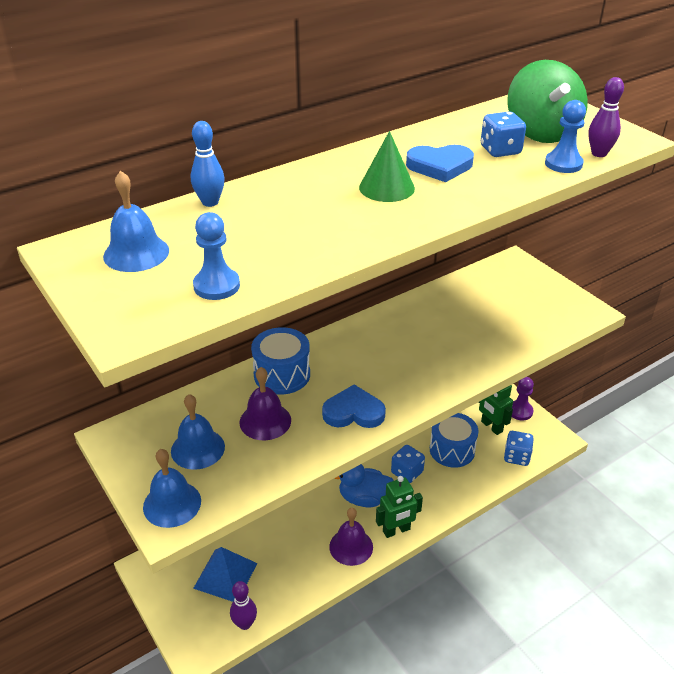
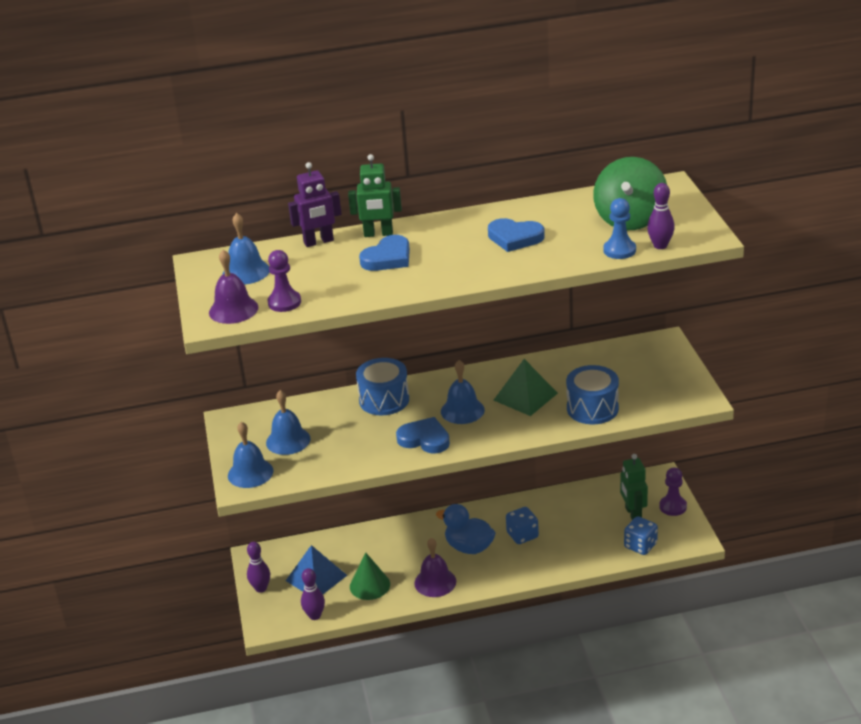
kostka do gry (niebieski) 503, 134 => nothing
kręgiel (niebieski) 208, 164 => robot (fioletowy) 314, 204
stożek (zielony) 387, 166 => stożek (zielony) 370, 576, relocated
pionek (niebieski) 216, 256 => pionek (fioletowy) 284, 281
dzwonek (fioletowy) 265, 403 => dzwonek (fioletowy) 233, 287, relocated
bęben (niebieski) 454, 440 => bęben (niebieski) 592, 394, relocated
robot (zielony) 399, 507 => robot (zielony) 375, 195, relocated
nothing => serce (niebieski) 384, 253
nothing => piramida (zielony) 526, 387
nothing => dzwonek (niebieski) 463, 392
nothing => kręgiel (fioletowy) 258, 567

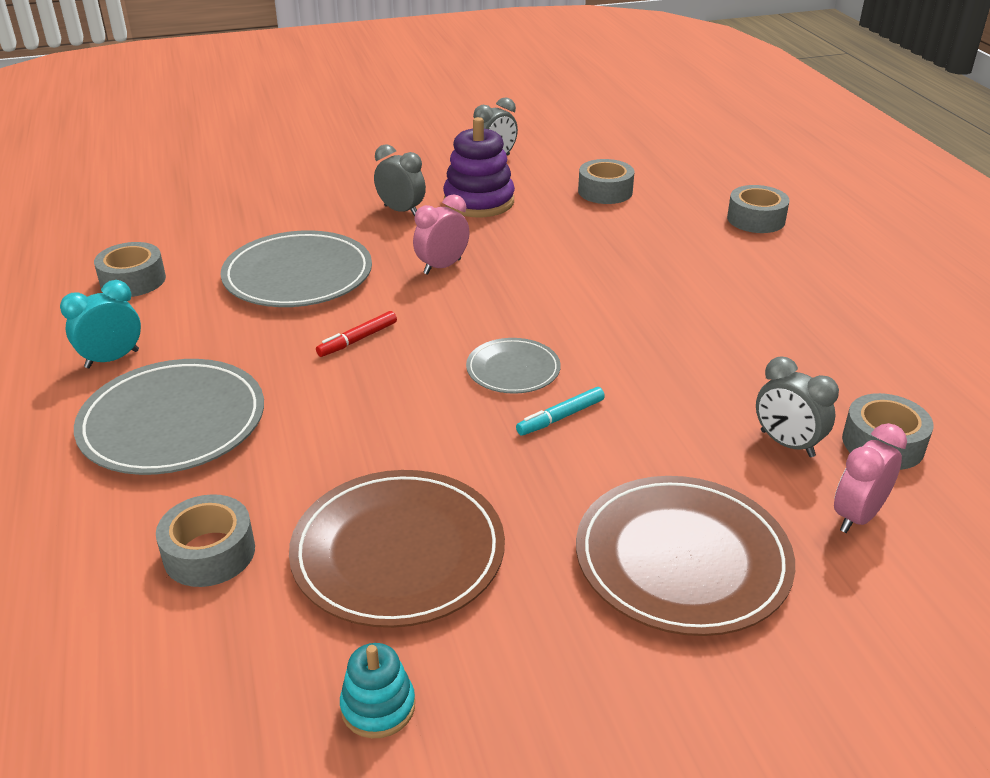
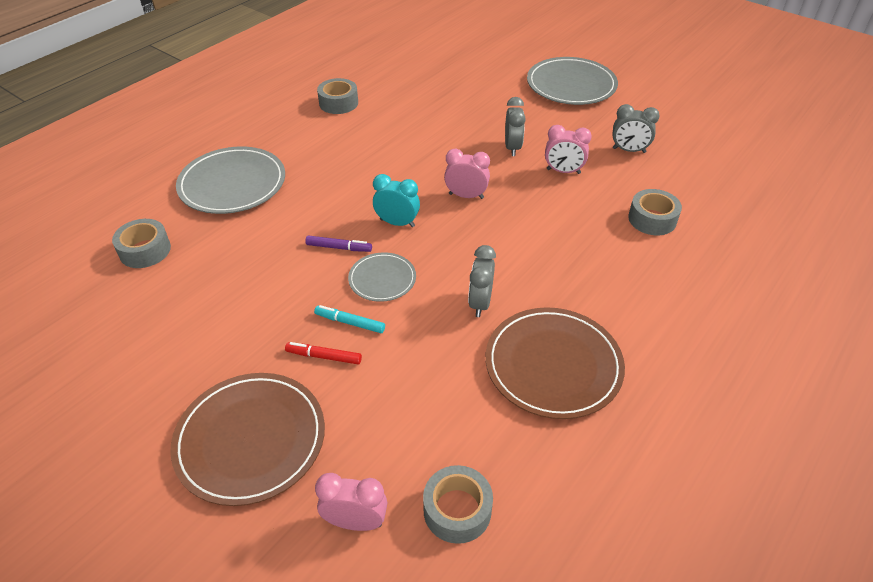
zabawka nakładanka (fioletowy) 479, 167 => budzik (różowy) 568, 149
taśma klejąca (szary) 758, 209 => nothing
talerz (szary) 296, 268 => talerz (szary) 572, 81, relocated
budzik (turkusowy) 100, 324 => budzik (turkusowy) 396, 200, relocated
flamaster (czerwony) 356, 334 => flamaster (czerwony) 323, 353, relocated
budzik (szary) 797, 406 => budzik (szary) 482, 281, relocated
talerz (brązowy) 397, 549 => talerz (brązowy) 555, 363, relocated
zabawka nakładanka (turkusowy) 377, 690 => nothing
nothing => flamaster (fioletowy) 338, 243

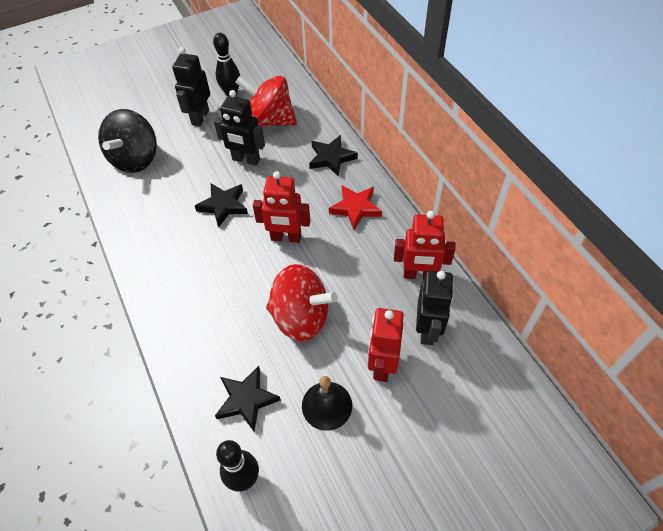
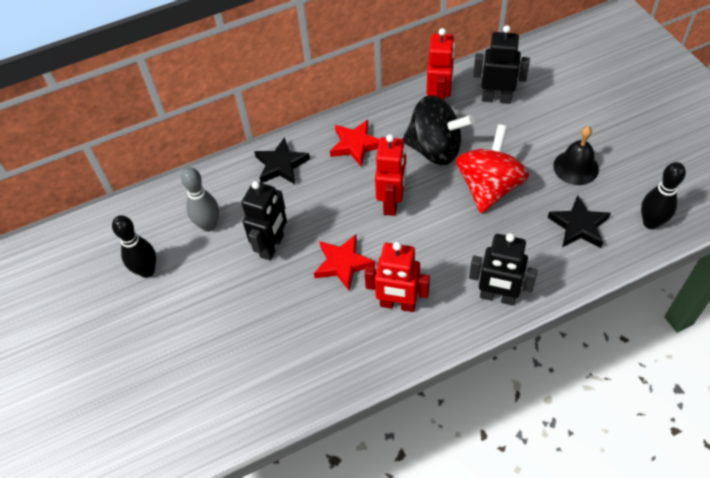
robot (czarny) 191, 86 => robot (czarny) 503, 269, relocated
bączek (czerwony) 266, 101 => kręgiel (szary) 200, 199
bączek (czarny) 127, 141 => bączek (czarny) 439, 130, relocated
gwiazda (czarny) 221, 205 => gwiazda (czerwony) 344, 262
robot (czerwony) 386, 345 => robot (czerwony) 397, 277, relocated

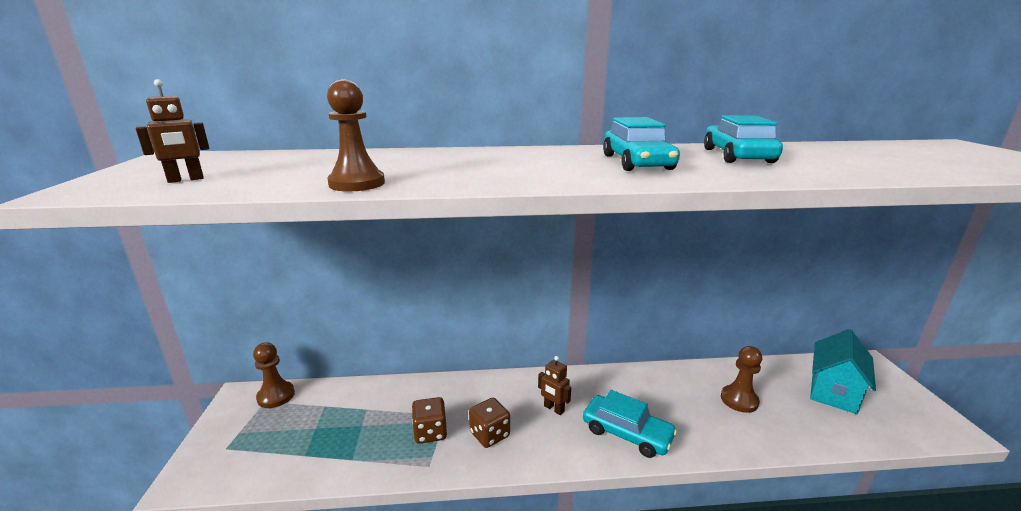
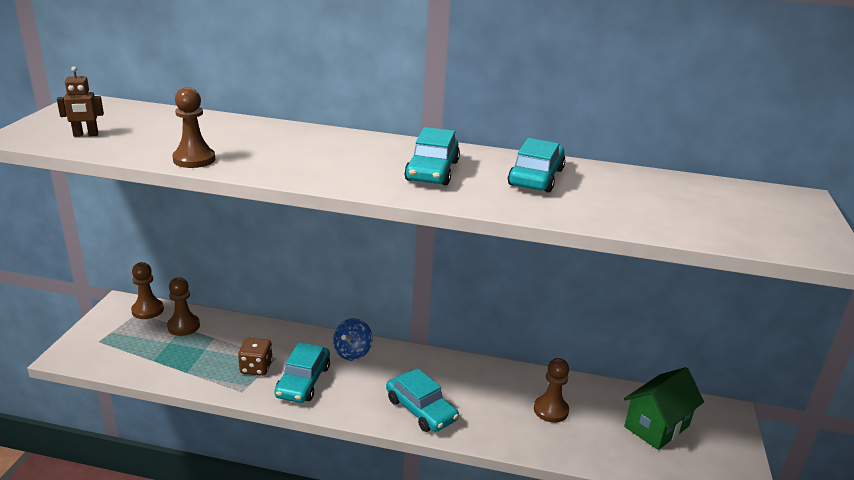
domek (turkusowy) 843, 371 => domek (zielony) 664, 408
robot (brązowy) 554, 385 => nothing
kostka do gry (brązowy) 489, 423 => samochód (turkusowy) 302, 372
nothing => pionek (brązowy) 183, 306
nothing => bączek (niebieski) 352, 339

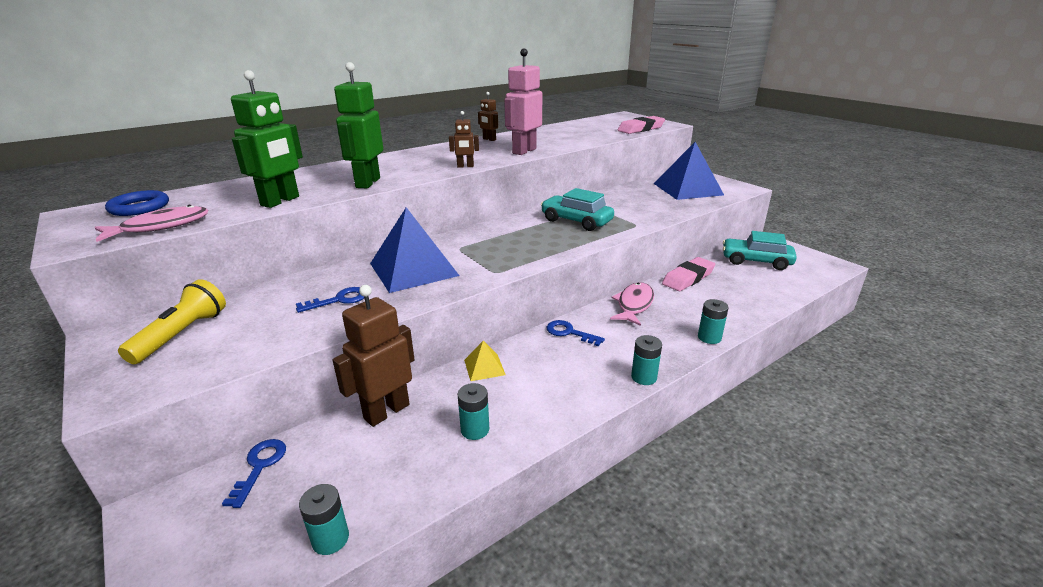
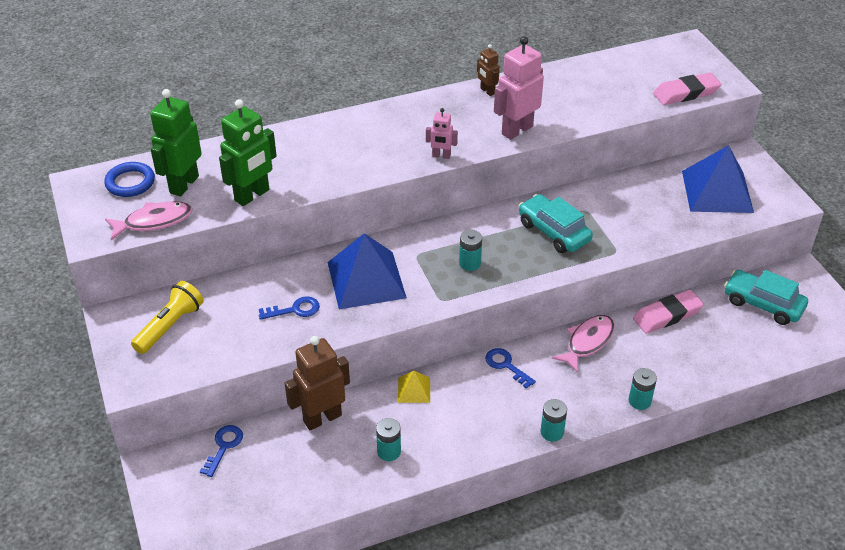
robot (zielony) 358, 125 => robot (zielony) 176, 142, relocated
robot (brązowy) 464, 139 => robot (różowy) 442, 133
bateria (turkusowy) 324, 519 => bateria (turkusowy) 470, 250, relocated

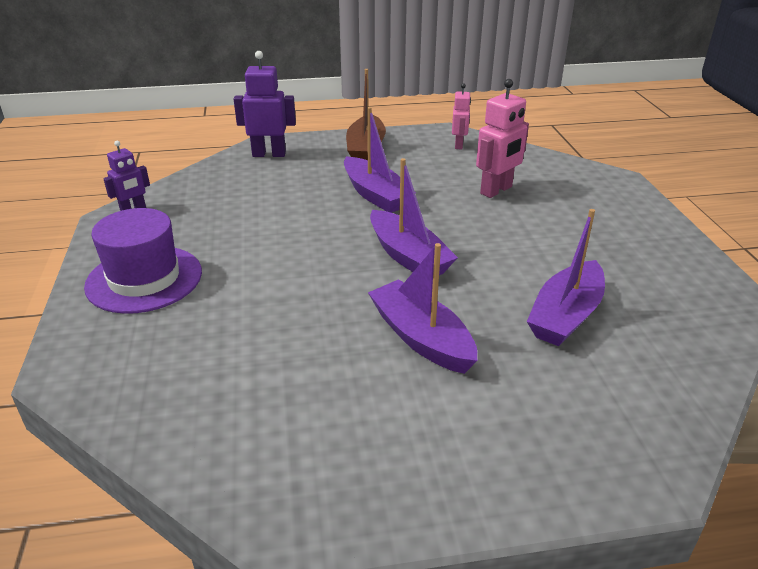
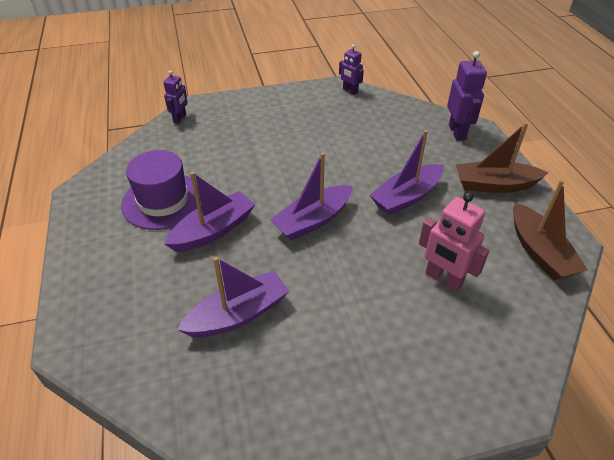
robot (różowy) 461, 116 => łódka (brązowy) 550, 230
kapelusz (fioletowy) 143, 261 => kapelusz (fioletowy) 161, 190, relocated
łódka (fioletowy) 566, 277 => łódka (fioletowy) 233, 297, 120 degrees clockwise
nothing => robot (fioletowy) 176, 97

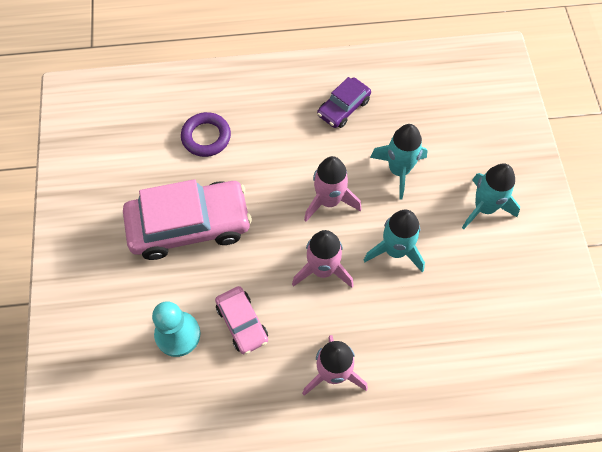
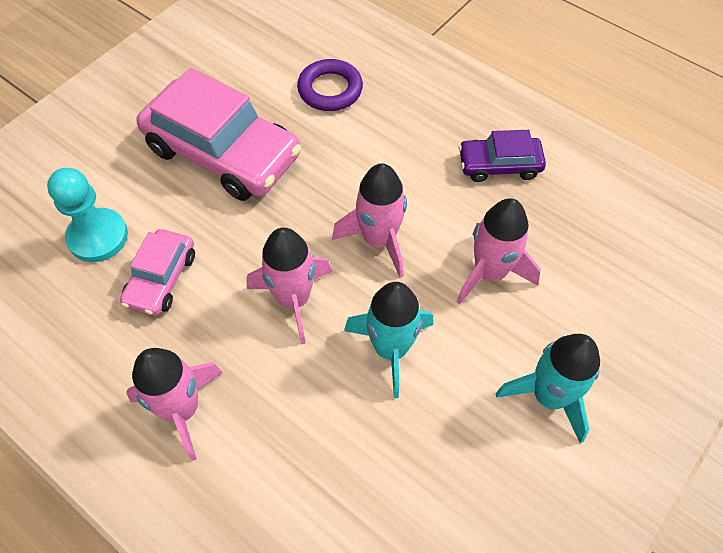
rakieta (turkusowy) 399, 162 => rakieta (różowy) 499, 251

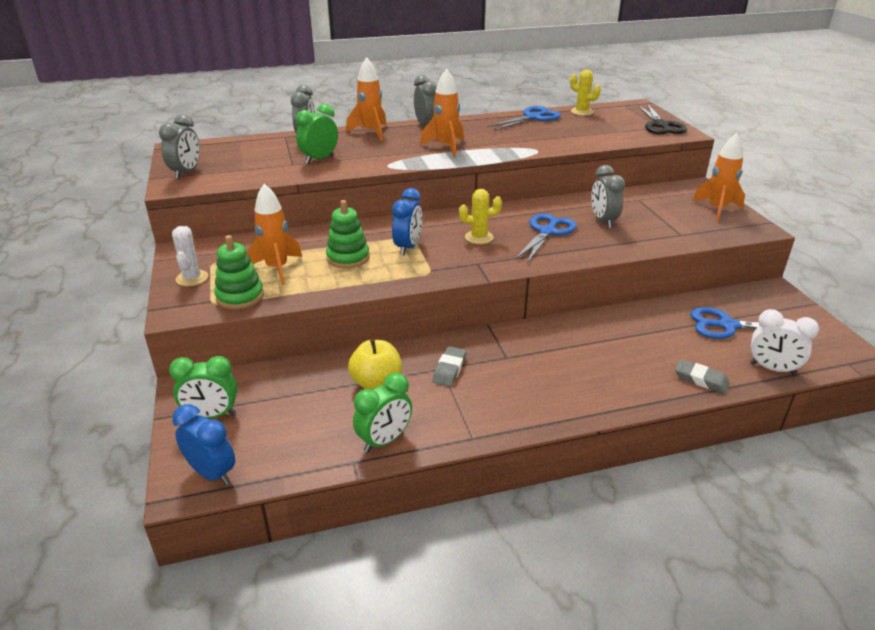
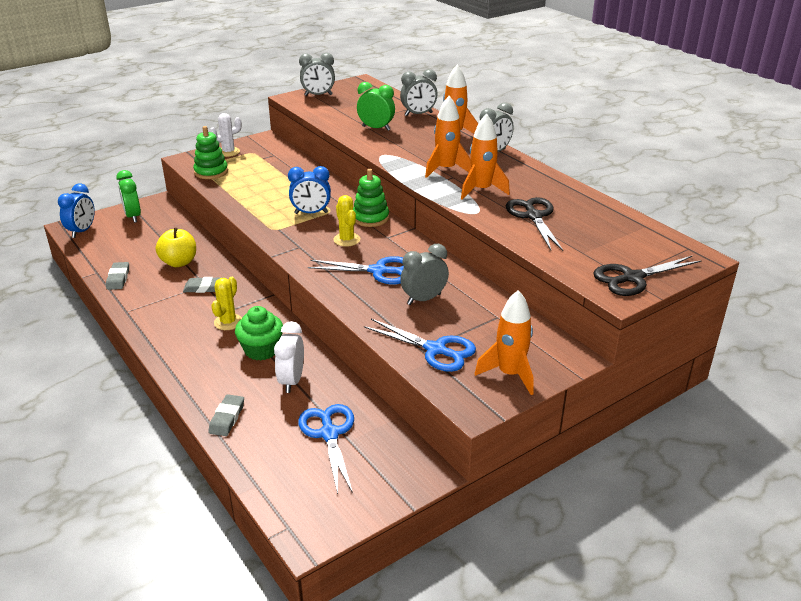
kaktus (żółty) 585, 92 => kaktus (żółty) 226, 303, relocated
nożyczki (niebieski) 524, 118 => nożyczki (niebieski) 420, 345, relocated
rakieta (pomarańczowy) 274, 234 => rakieta (pomarańczowy) 485, 157, relocated
zabawka nakładanka (zielony) 348, 234 => zabawka nakładanka (zielony) 371, 198, relocated
budzik (biały) 784, 342 => budzik (biały) 289, 357, relocated
budzik (zielony) 382, 412 => gumka do mazania (szary) 117, 276
nothing => nożyczki (czarny) 534, 224
nothing => muffinka (zielony) 259, 333

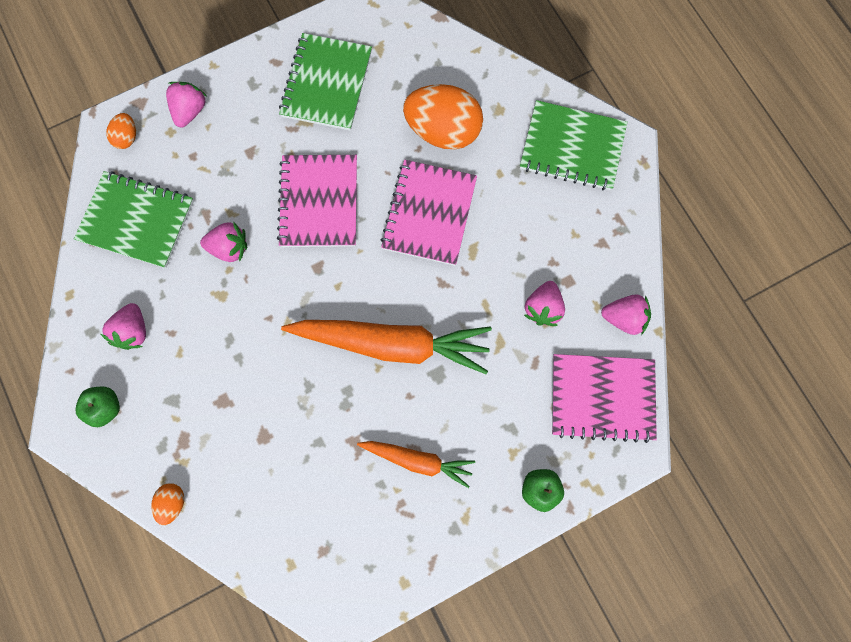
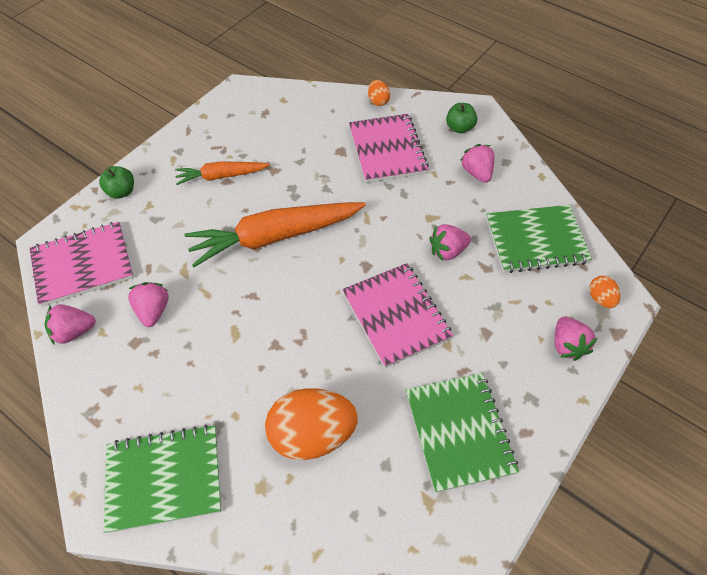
zeszyt (różowy) 429, 213 => zeszyt (różowy) 389, 148, relocated

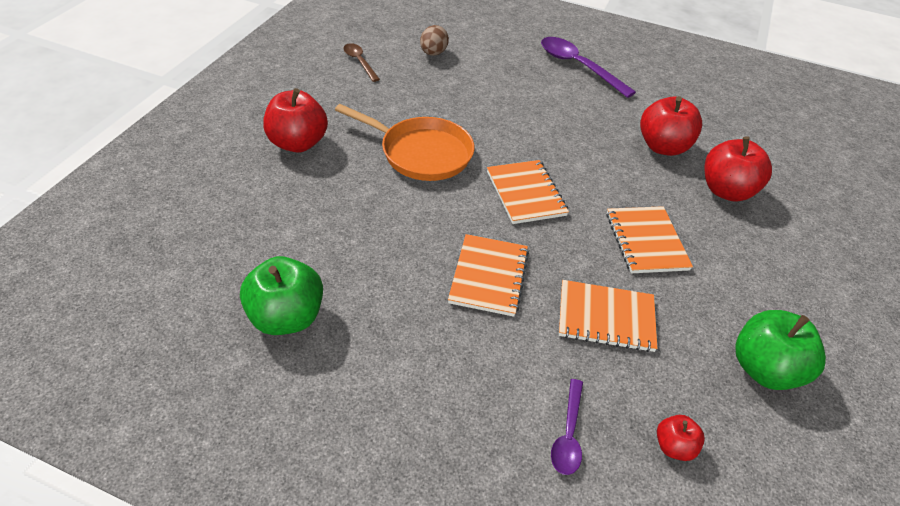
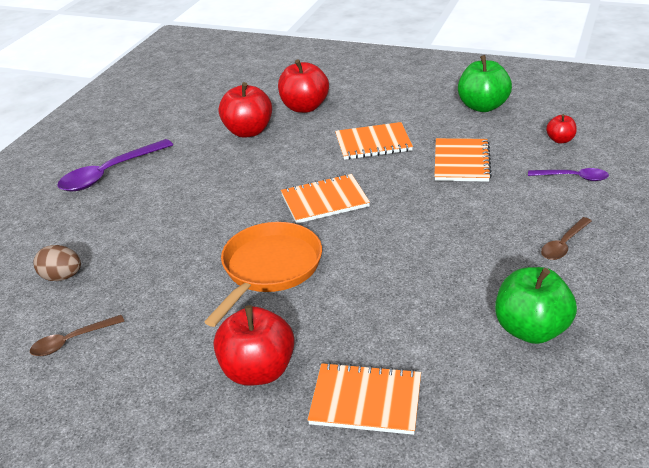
zeszyt (pomarańczowy) 488, 275 => zeszyt (pomarańczowy) 364, 398, relocated
nothing => łyżka (brązowy) 566, 238

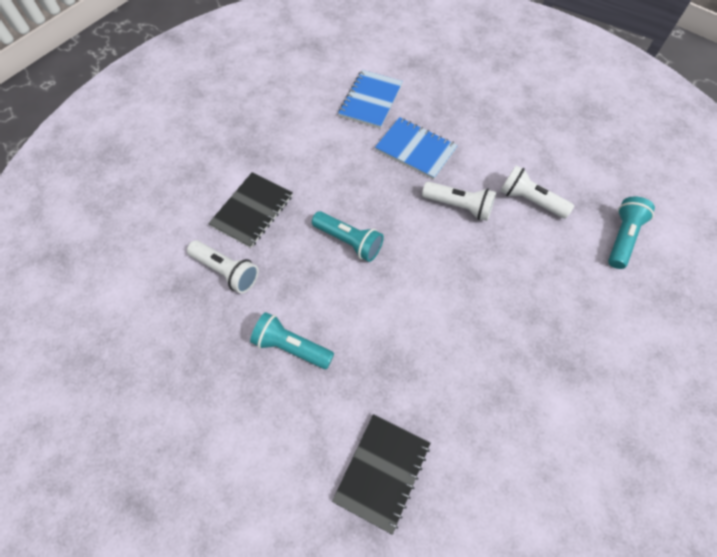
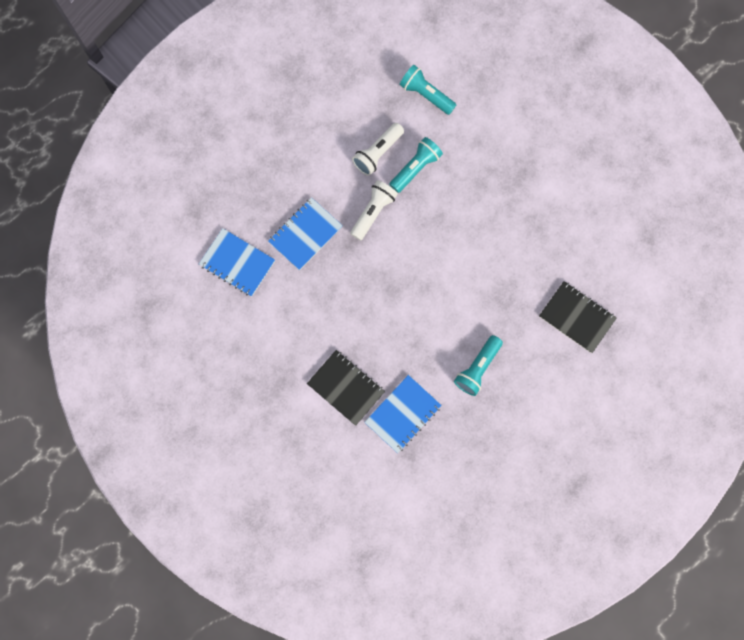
latarka (turkusowy) 348, 236 => latarka (turkusowy) 416, 165, relocated
latarka (biały) 223, 267 => zeszyt (niebieski) 403, 414

